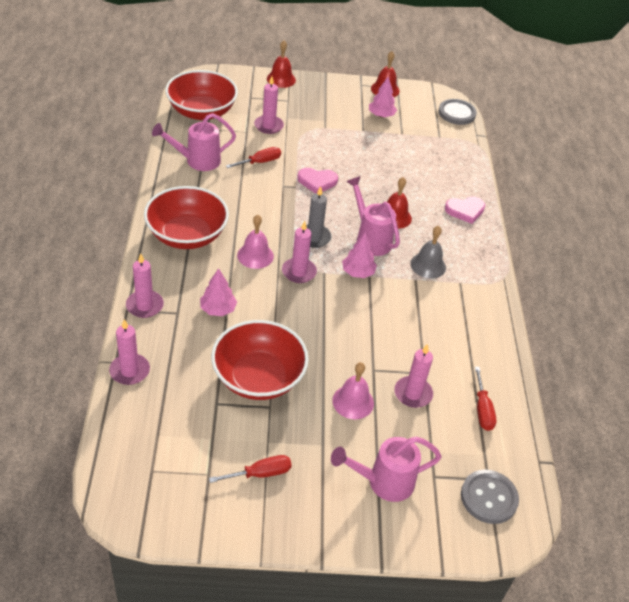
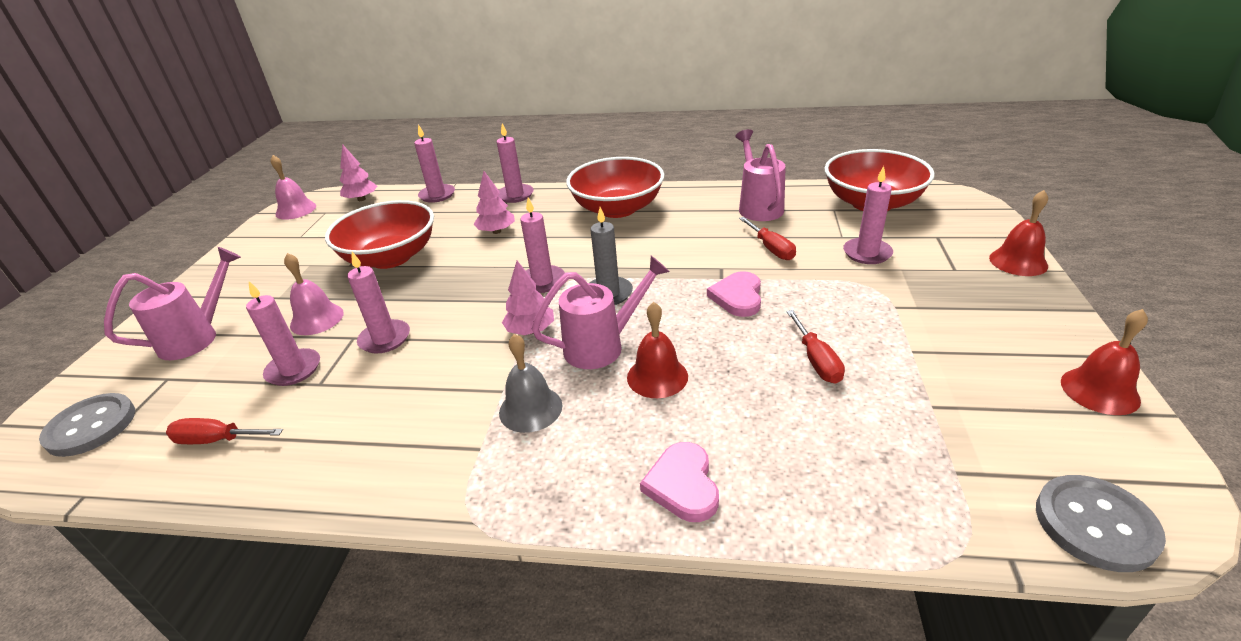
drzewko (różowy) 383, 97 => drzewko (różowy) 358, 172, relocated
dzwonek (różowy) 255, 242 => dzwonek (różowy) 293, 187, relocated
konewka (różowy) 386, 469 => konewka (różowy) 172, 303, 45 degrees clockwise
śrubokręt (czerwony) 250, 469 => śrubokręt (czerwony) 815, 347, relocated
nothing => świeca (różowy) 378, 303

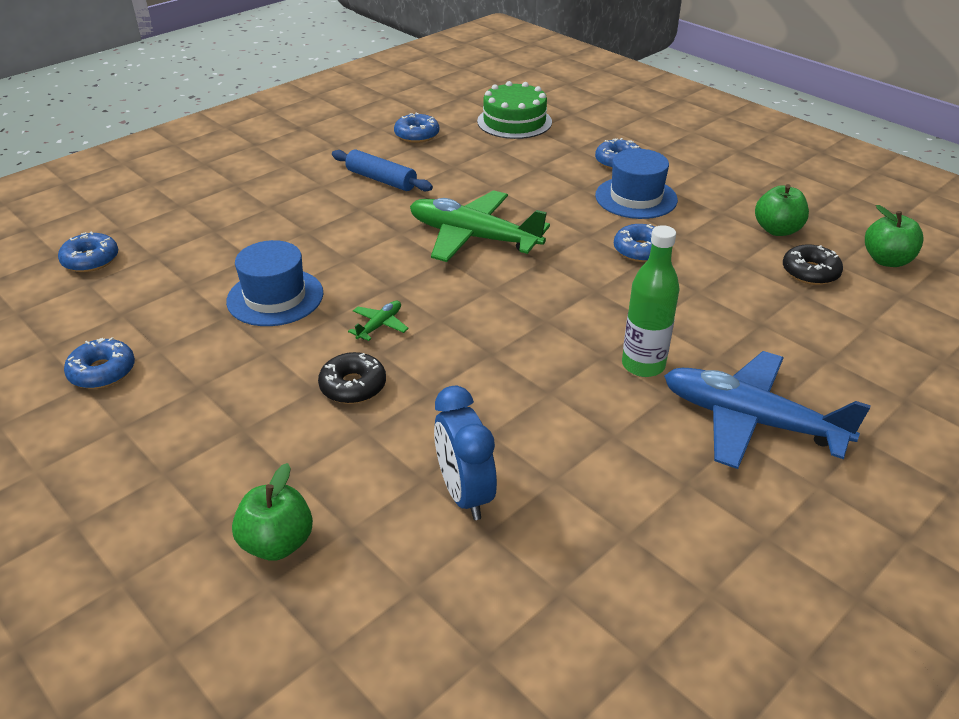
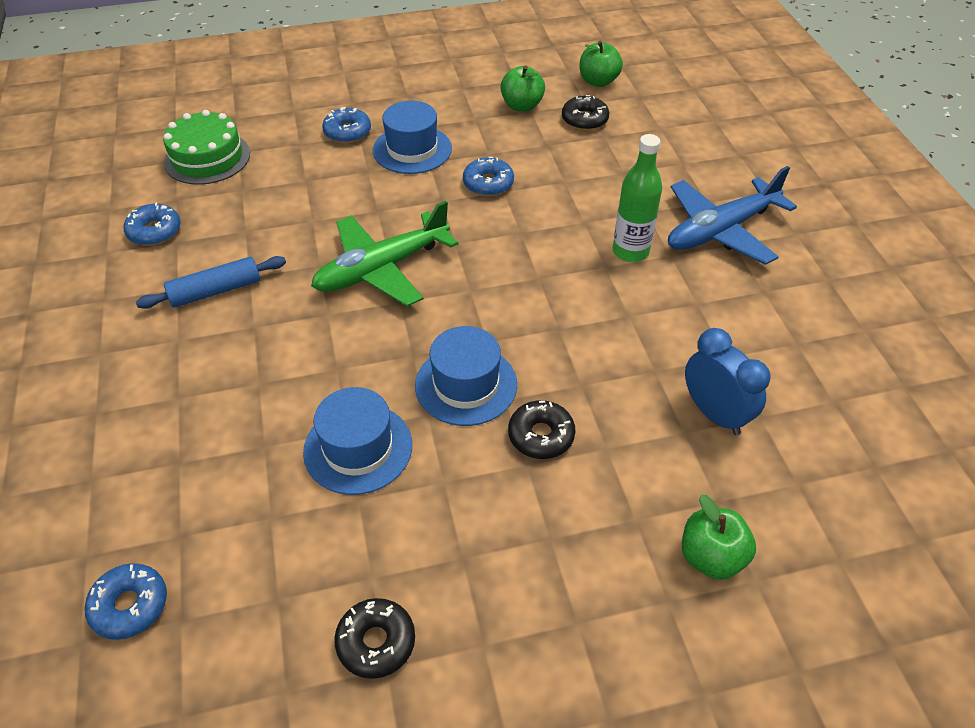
samolot (zielony) 378, 321 => kapelusz (niebieski) 466, 376
donut (niebieski) 99, 363 => donut (czarny) 374, 638
budzik (niebieski) 465, 453 => budzik (niebieski) 727, 381, 135 degrees counterclockwise

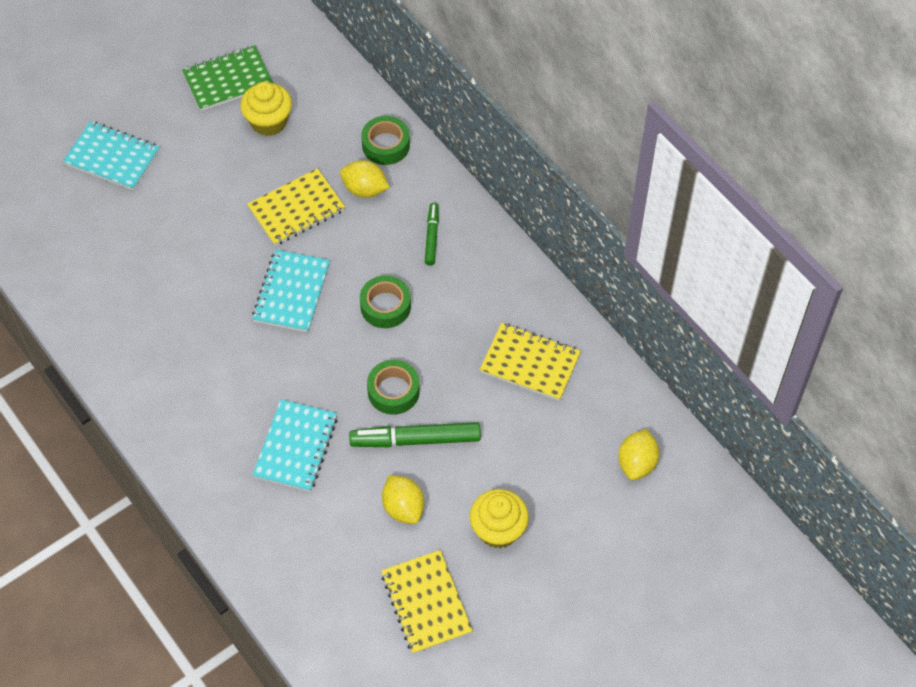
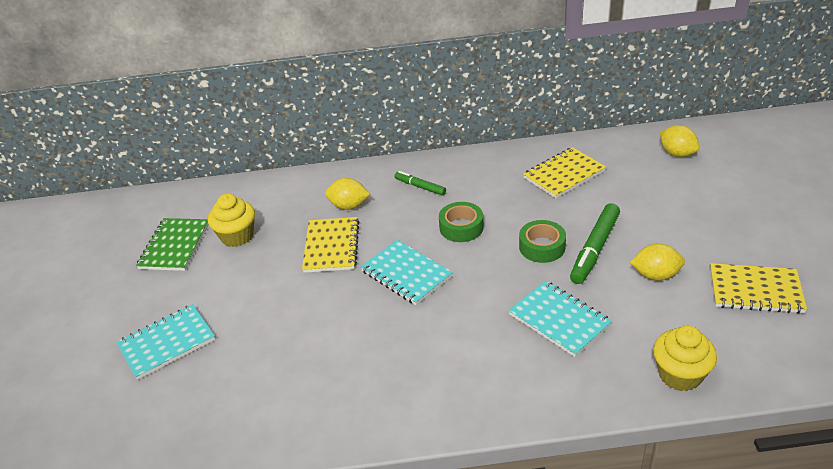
taśma klejąca (zielony) 385, 140 => nothing
cytryna (żółty) 365, 179 => cytryna (żółty) 347, 194, 45 degrees clockwise
muffinka (żółty) 499, 518 => muffinka (żółty) 685, 358, relocated

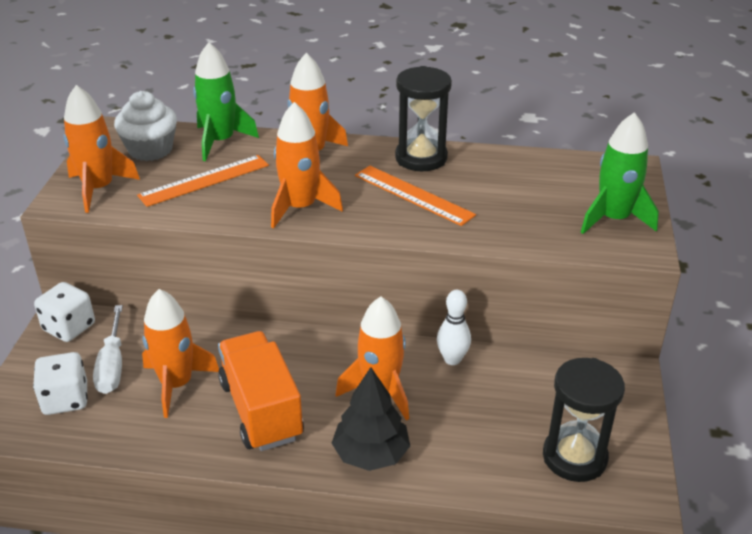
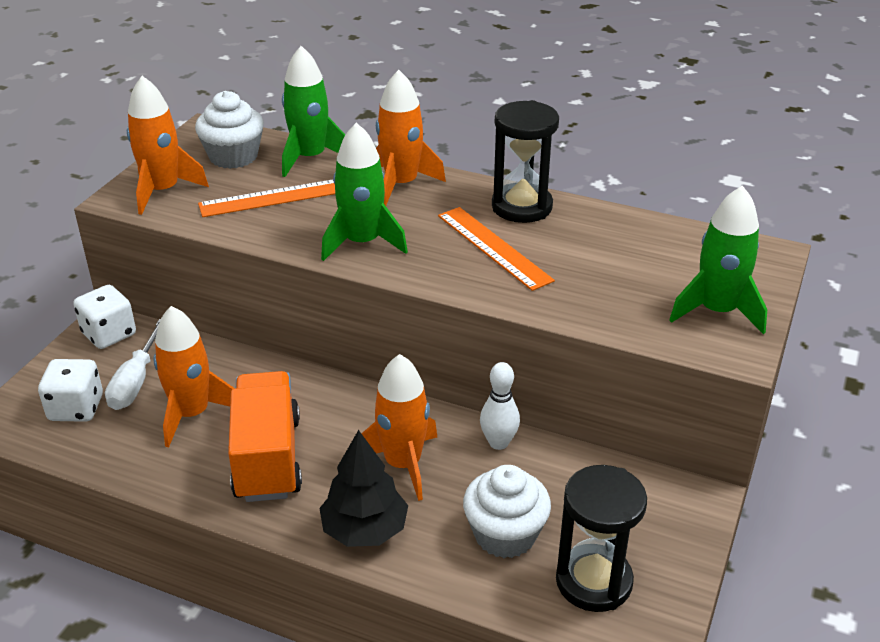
rakieta (pomarańczowy) 307, 165 => rakieta (zielony) 364, 192
nothing => muffinka (biały) 507, 511

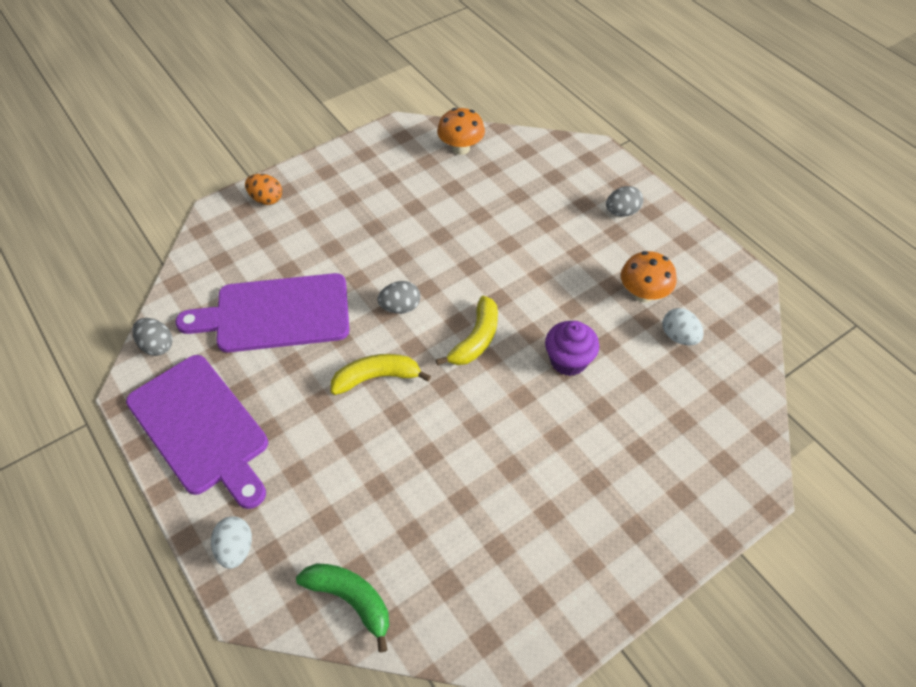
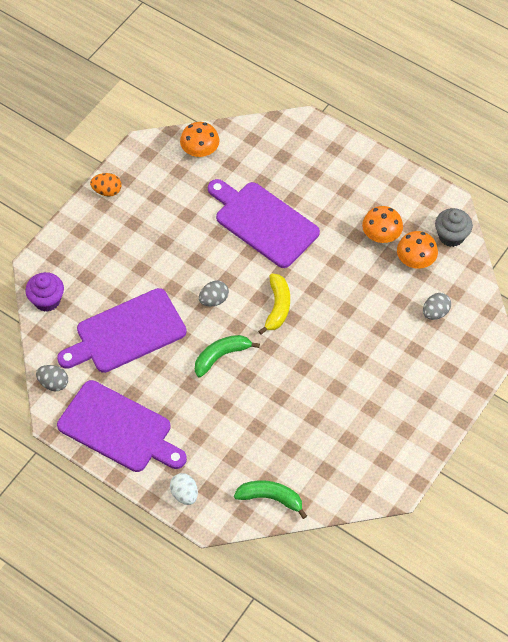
jajko (pomarańczowy) 263, 189 => jajko (pomarańczowy) 106, 185, relocated
jajko (szary) 625, 201 => jajko (szary) 437, 306, relocated
jajko (biały) 683, 326 => grzyb (pomarańczowy) 417, 250
muffinka (fioletowy) 572, 348 => muffinka (fioletowy) 44, 292, relocated
banan (żółty) 381, 374 => banan (zielony) 227, 356
nothing => deska do krojenia (fioletowy) 264, 223
nothing => muffinka (szary) 454, 227

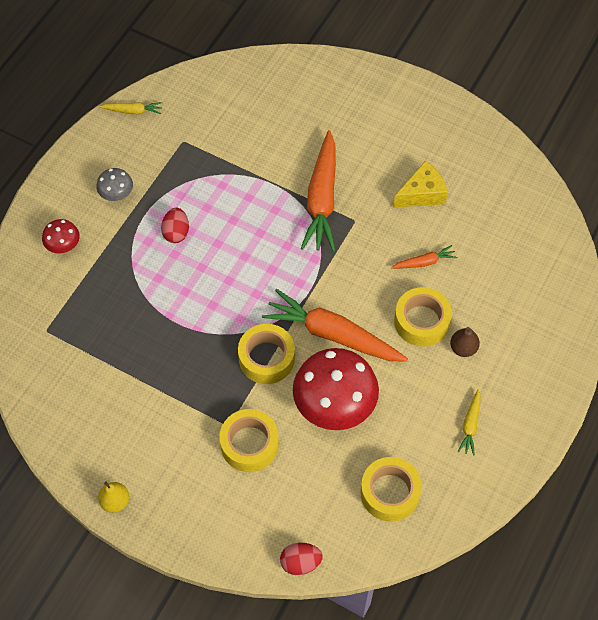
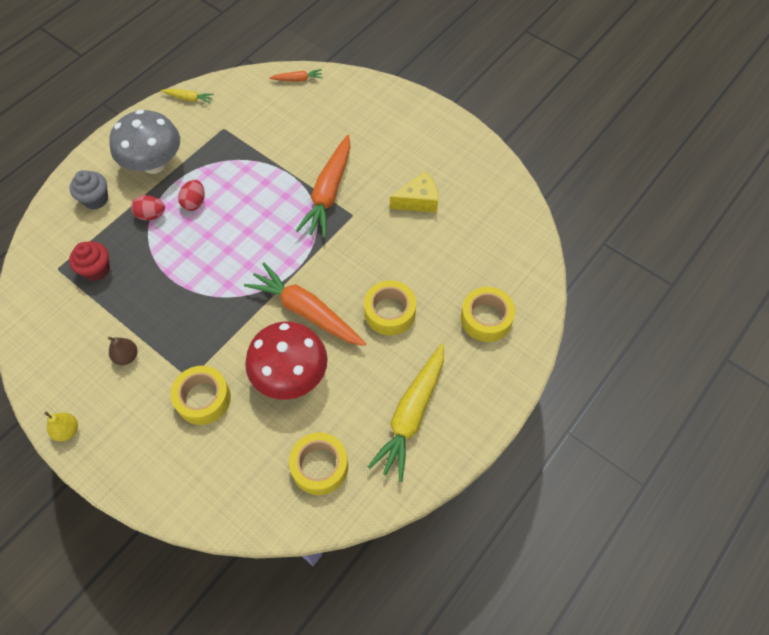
grzyb (szary) 114, 184 => grzyb (szary) 144, 142, x2.11
grzyb (czerwony) 61, 236 => muffinka (szary) 88, 189
marchewka (pomarańczowy) 424, 257 => marchewka (pomarańczowy) 295, 75, relocated
taśma klejąca (żółty) 266, 354 => taśma klejąca (żółty) 488, 314, relocated
gruszka (brązowy) 465, 342 => gruszka (brązowy) 122, 351, relocated
marchewka (żółty) 469, 422 => marchewka (żółty) 406, 413, x2.18
jajko (czerwony) 301, 559 => jajko (czerwony) 148, 207, relocated
nothing => muffinka (czerwony) 89, 261

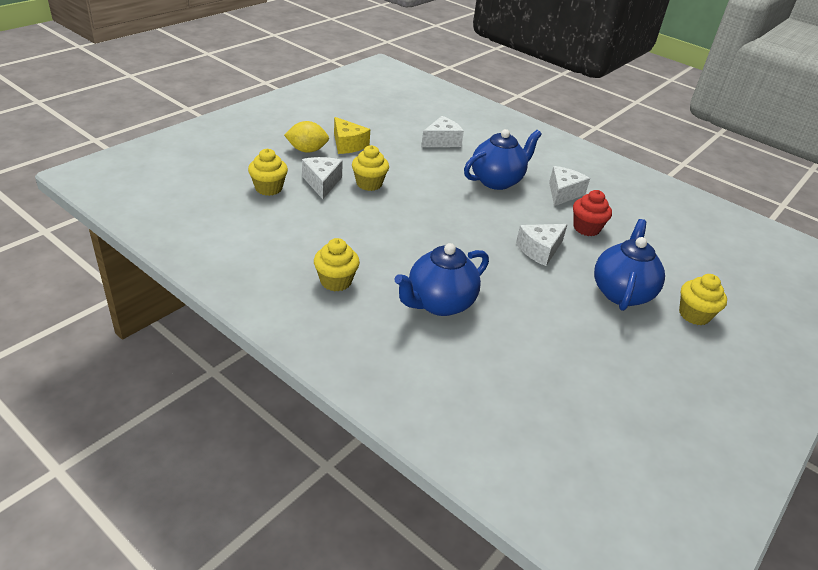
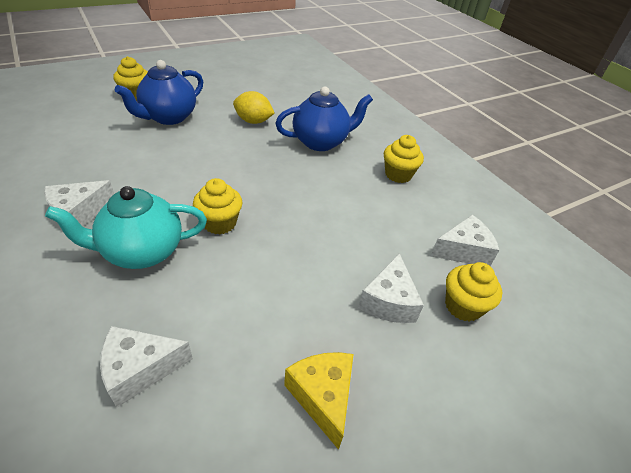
cytryna (żółty) 306, 137 => cytryna (żółty) 254, 107, relocated
imbryk (niebieski) 503, 159 => imbryk (turkusowy) 126, 227
muffinka (żółty) 370, 168 => muffinka (żółty) 218, 206, relocated
muffinka (czerwony) 592, 213 => nothing
ser (biały) 542, 245 => ser (biały) 465, 240, relocated

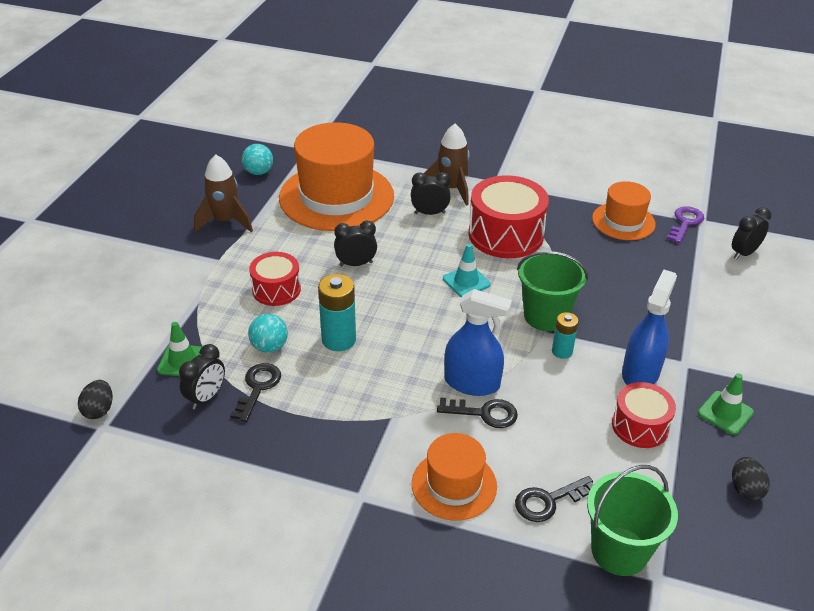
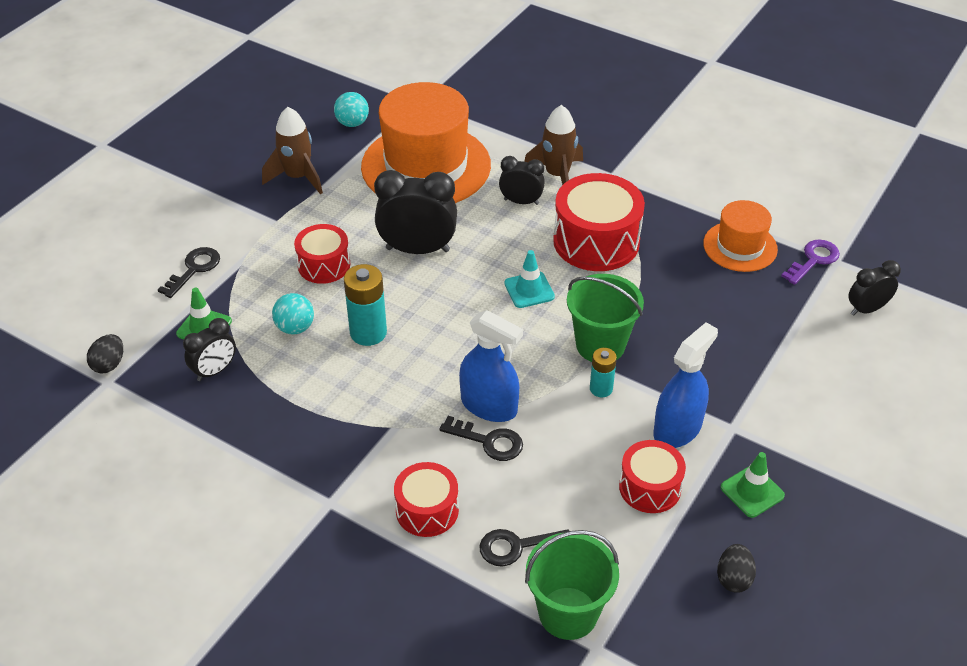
budzik (czarny) 355, 243 => budzik (czarny) 415, 212, x1.72
klucz (czarny) 255, 392 => klucz (czarny) 189, 272, relocated
kapelusz (pomarańczowy) 454, 476 => bęben (czerwony) 426, 499

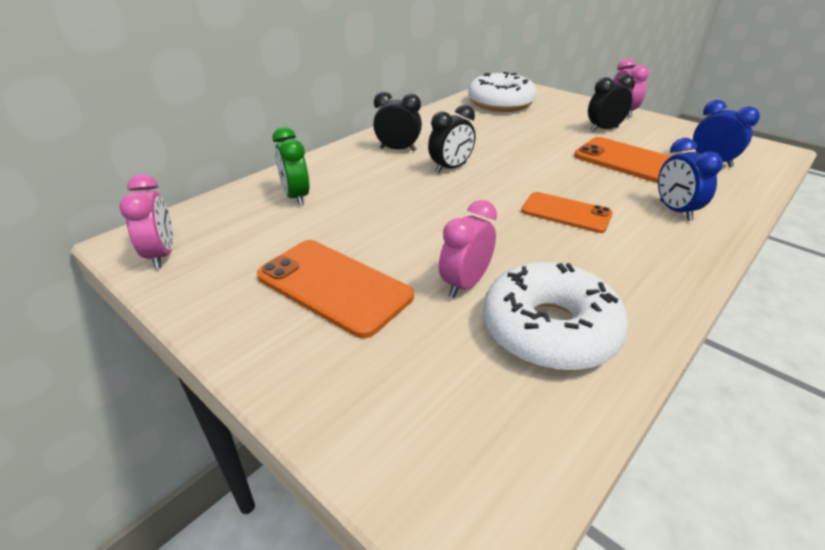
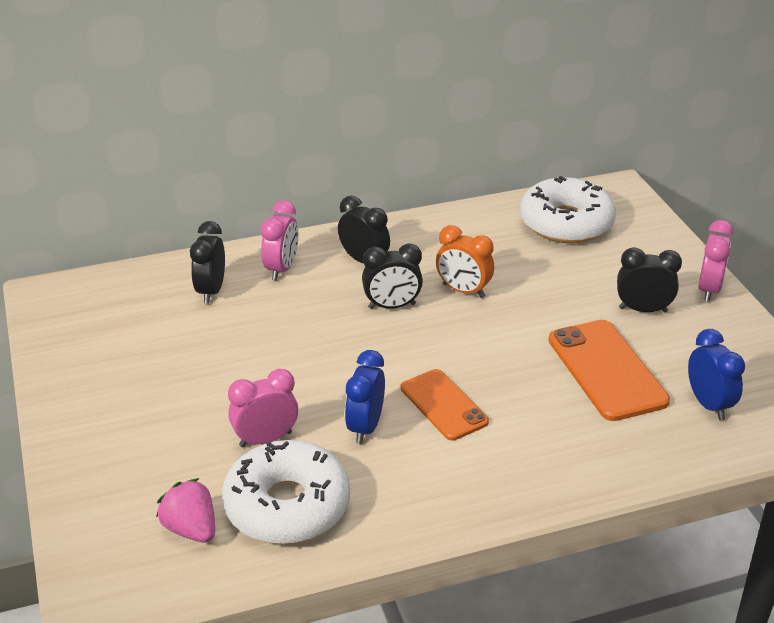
budzik (zielony) 290, 166 => budzik (czarny) 207, 262
budzik (niebieski) 690, 179 => budzik (niebieski) 365, 397, relocated
budzik (różowy) 146, 221 => budzik (różowy) 279, 241, relocated
telefon (pomarańczowy) 335, 289 => nothing
nothing => budzik (pomarańczowy) 465, 261
nothing => truskawka (różowy) 185, 510

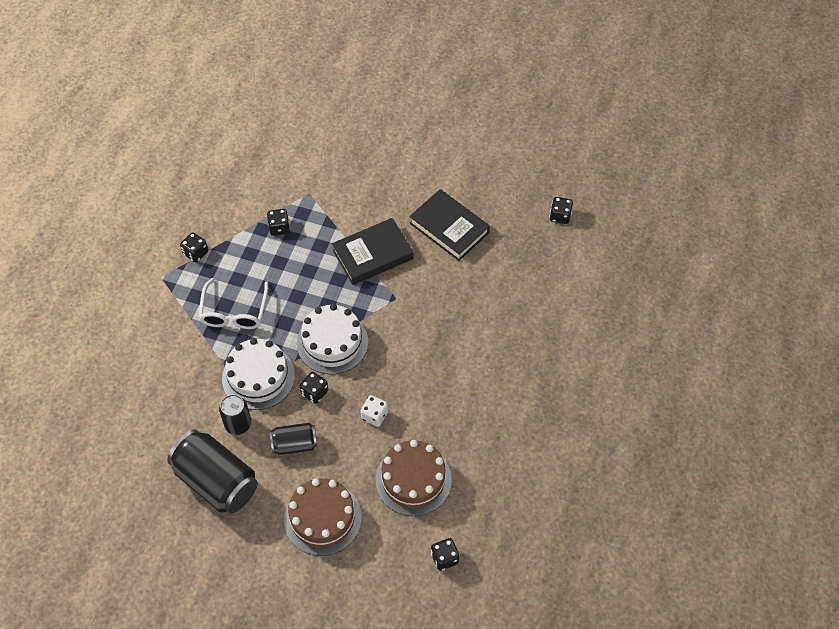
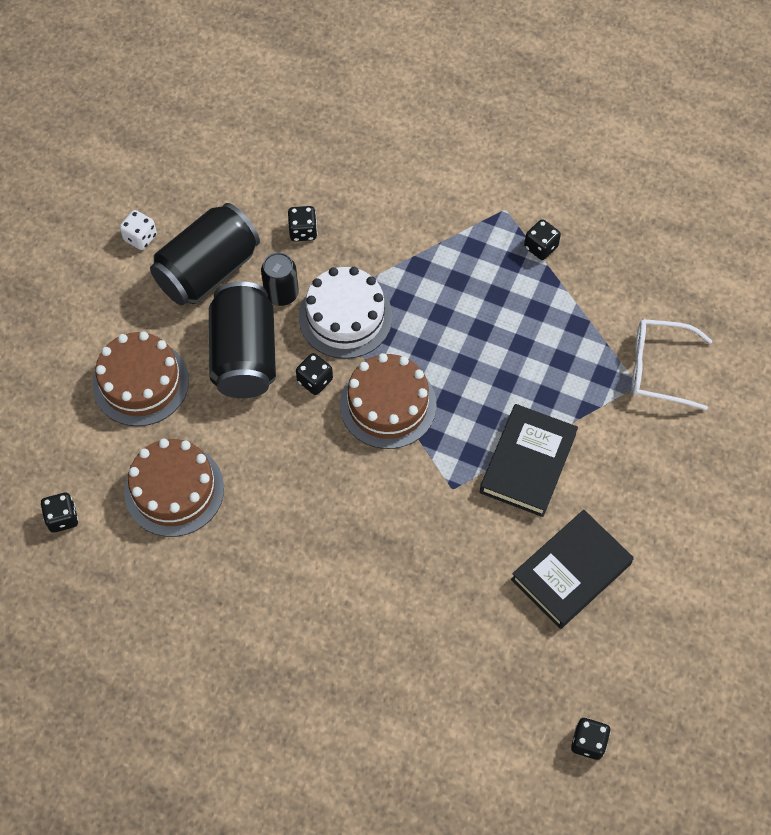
kostka do gry (czarny) 278, 222 => kostka do gry (czarny) 302, 223, relocated
książka (czarny) 372, 251 => książka (czarny) 529, 460, 45 degrees clockwise
okulary (biały) 233, 303 => okulary (biały) 671, 364, relocated
tort (biały) 332, 339 => tort (brązowy) 388, 401
kostka do gry (biały) 374, 411 => kostka do gry (biały) 138, 230, relocated
puszka (czarny) 293, 439 => puszka (czarny) 242, 339, x1.82

